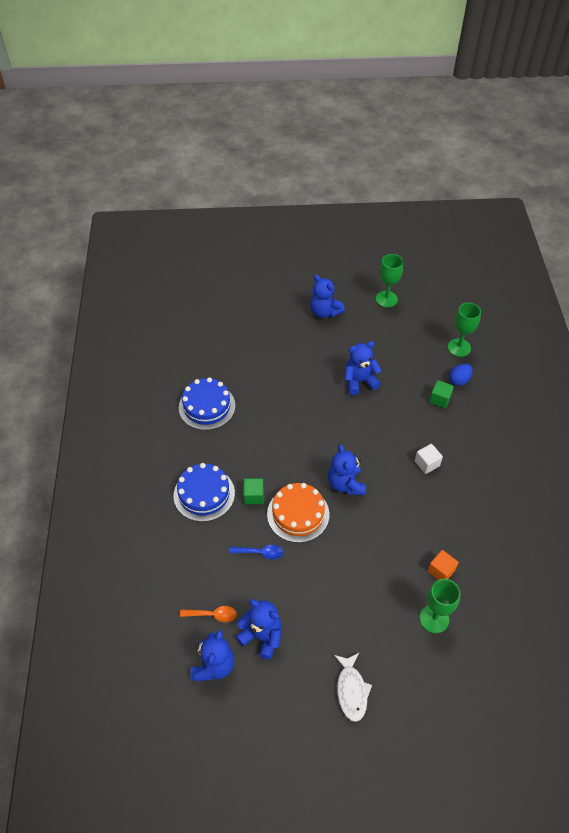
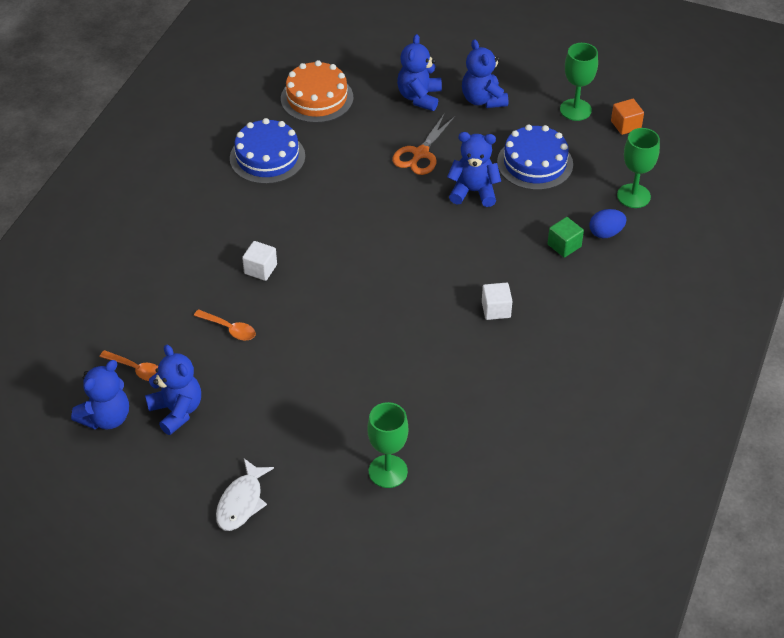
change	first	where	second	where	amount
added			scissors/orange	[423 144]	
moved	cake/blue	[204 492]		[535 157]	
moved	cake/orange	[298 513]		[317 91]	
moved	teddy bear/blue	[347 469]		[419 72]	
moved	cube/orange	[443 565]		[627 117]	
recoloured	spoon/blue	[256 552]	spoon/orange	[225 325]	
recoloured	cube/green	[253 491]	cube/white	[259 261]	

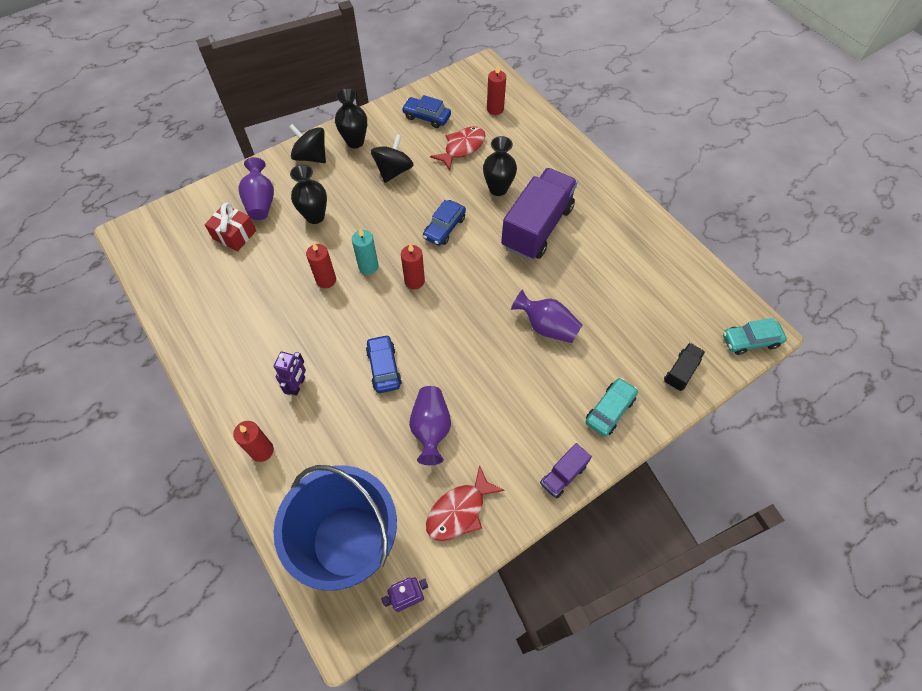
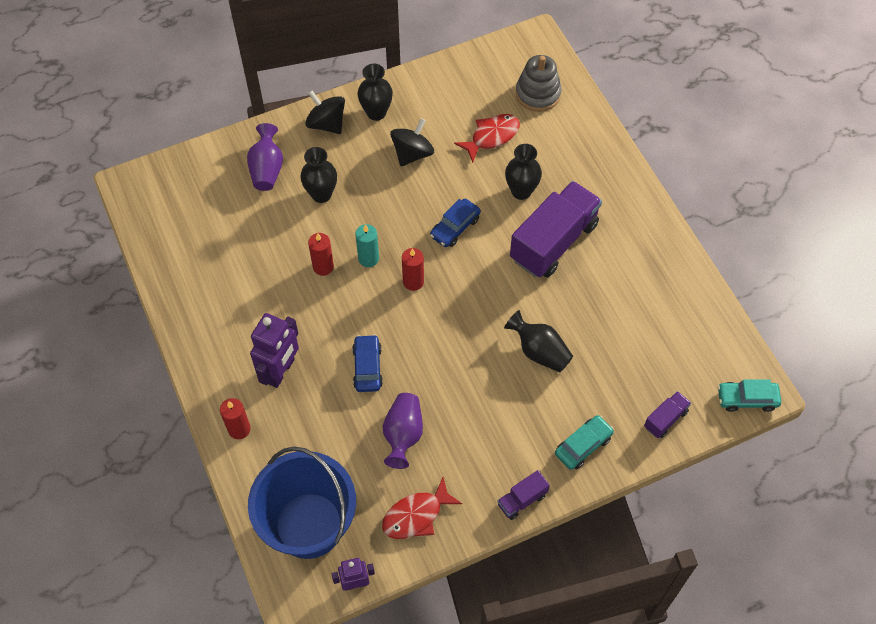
change	first	where	second	where	amount
removed	gift/red	[230 227]			
removed	car/blue	[426 111]			
replaced	candle/red	[496 90]	stacking toy/grey	[539 83]	
recoloured	vase/purple	[547 316]	vase/black	[538 341]	
recoloured	truck/black	[684 367]	truck/purple	[667 414]	
resized	robot/purple	[290 374]		[274 350]	x1.69

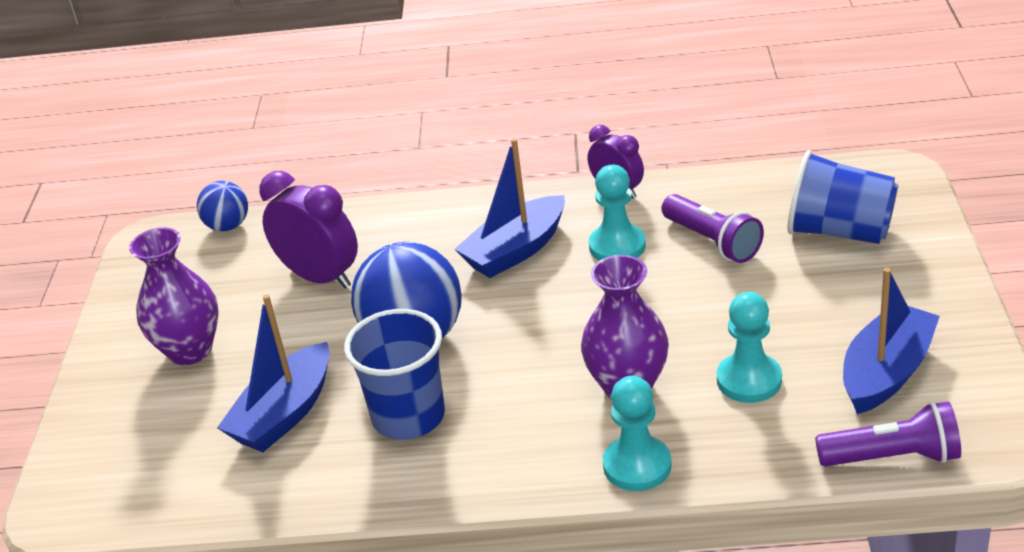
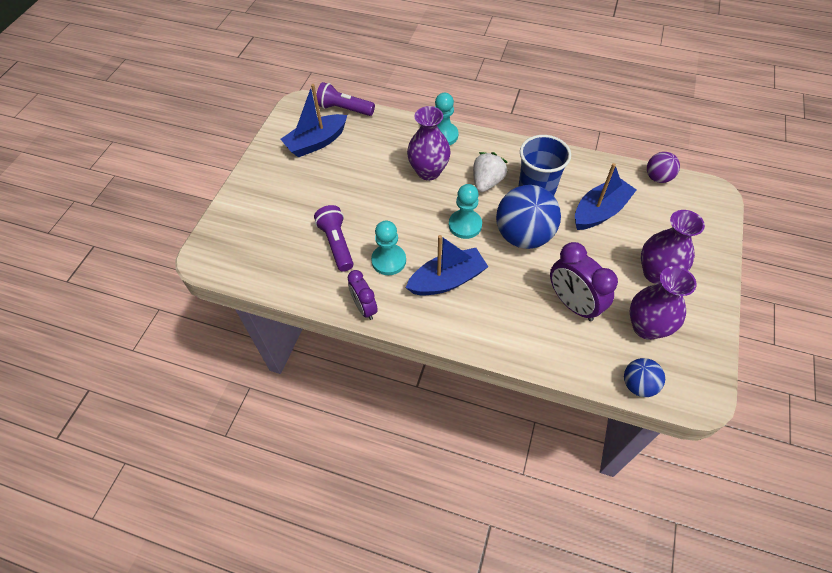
change	first	where	second	where	amount
removed	cup/blue	[842 197]			
added			strawberry/white	[490 172]	
added			vase/purple	[663 303]	
added			ball/purple	[663 167]	
moved	pawn/turquoise	[749 347]		[465 211]	

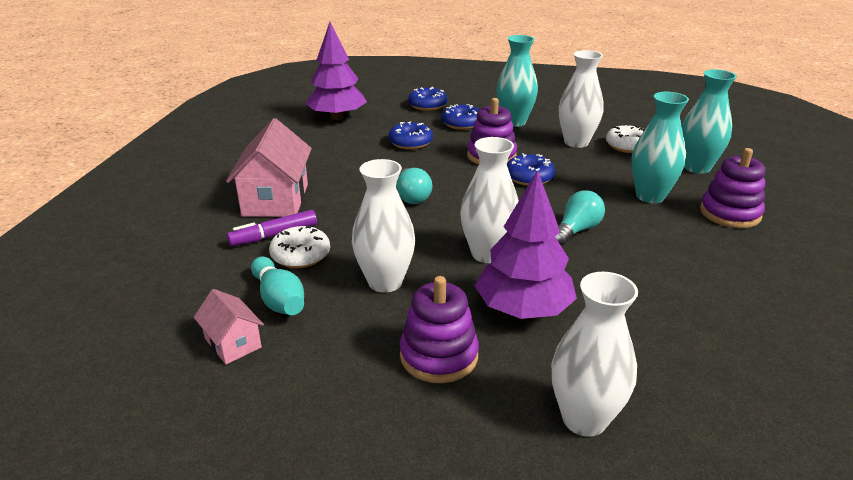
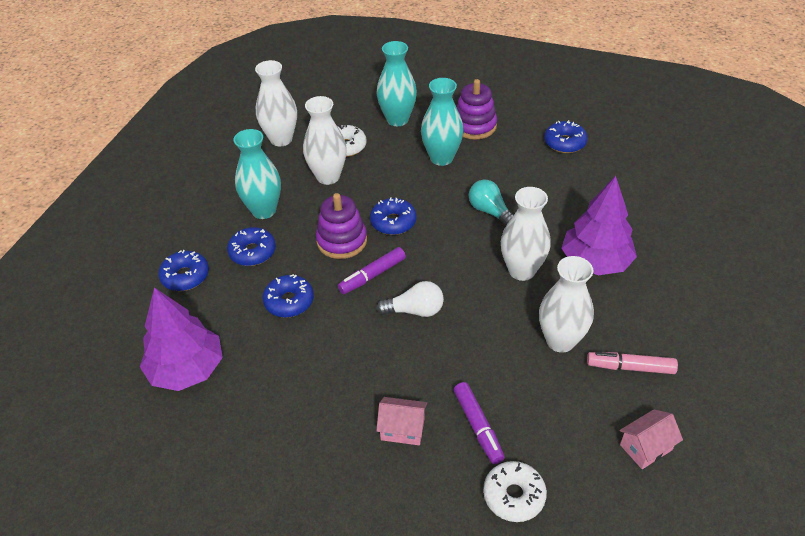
change	first	where	second	where	amount
removed	bowling pin/turquoise	[277 285]			
removed	stacking toy/purple	[439 329]			
added			marker/purple	[371 271]	
added			donut/blue	[566 136]	
added			marker/pink	[632 363]	
moved	donut/white	[299 246]		[515 491]	
moved	vase/white	[594 354]		[276 103]	
recoloured	light bulb/turquoise	[414 186]	light bulb/white	[410 299]	
resized	house/pink	[269 167]		[401 421]	x0.53

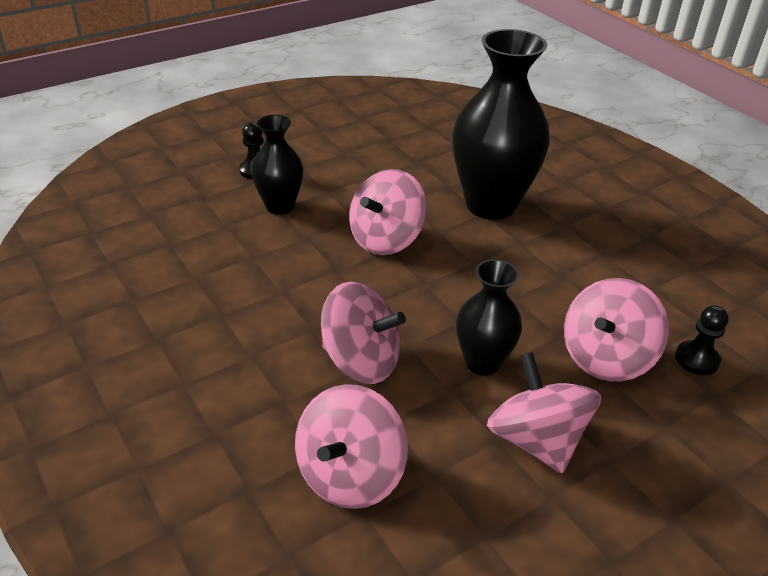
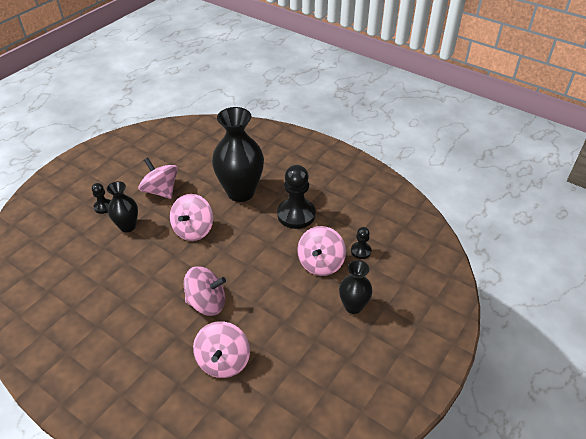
change	first	where	second	where	amount
added			pawn/black	[296 197]	
moved	vase/black	[489 317]		[355 287]	
moved	spinning top/pink	[544 412]		[158 178]	

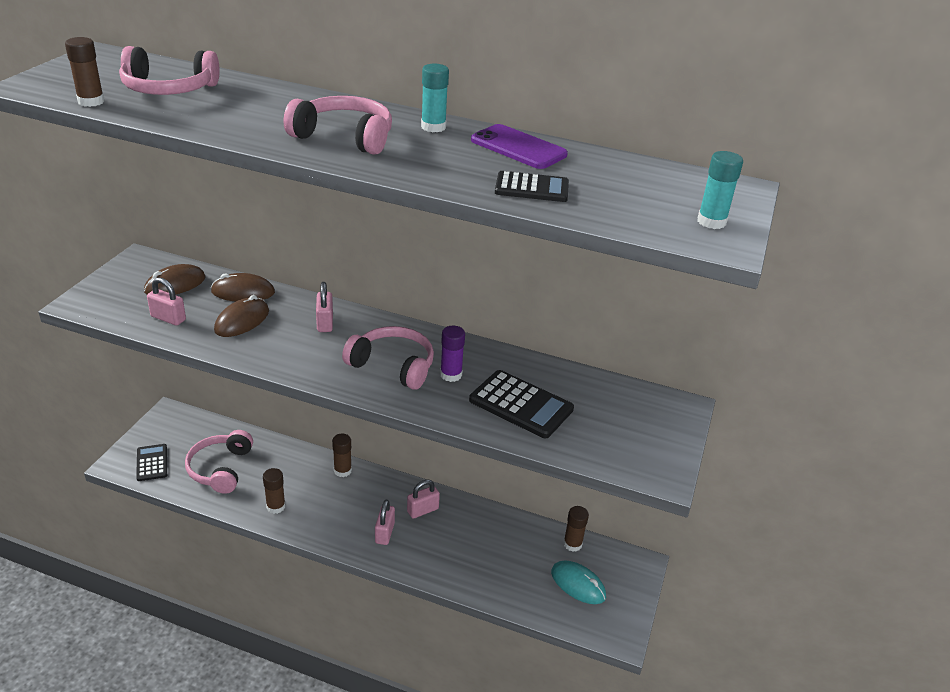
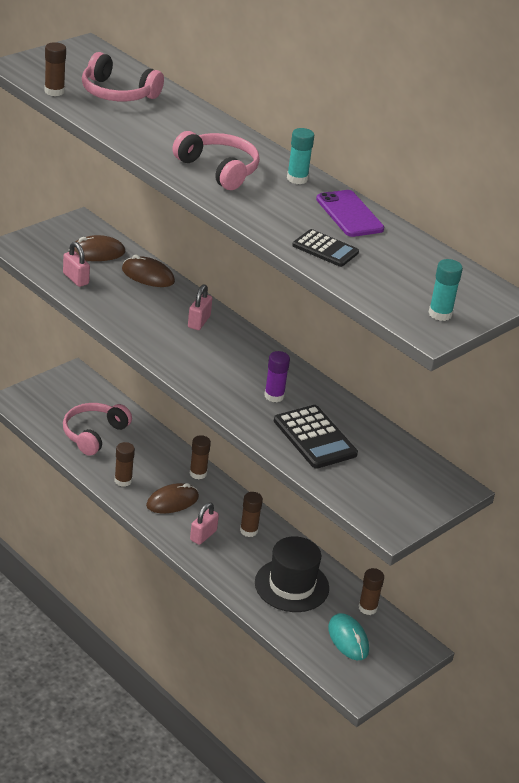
change	first	where	second	where	amount
removed	calculator/black	[151 462]			
removed	headphones/pink	[388 358]			
added			hat/black	[292 574]	
moved	mouse/brown	[241 316]		[172 498]	
replaced	padlock/pink	[423 499]	glue stick/brown	[251 514]	

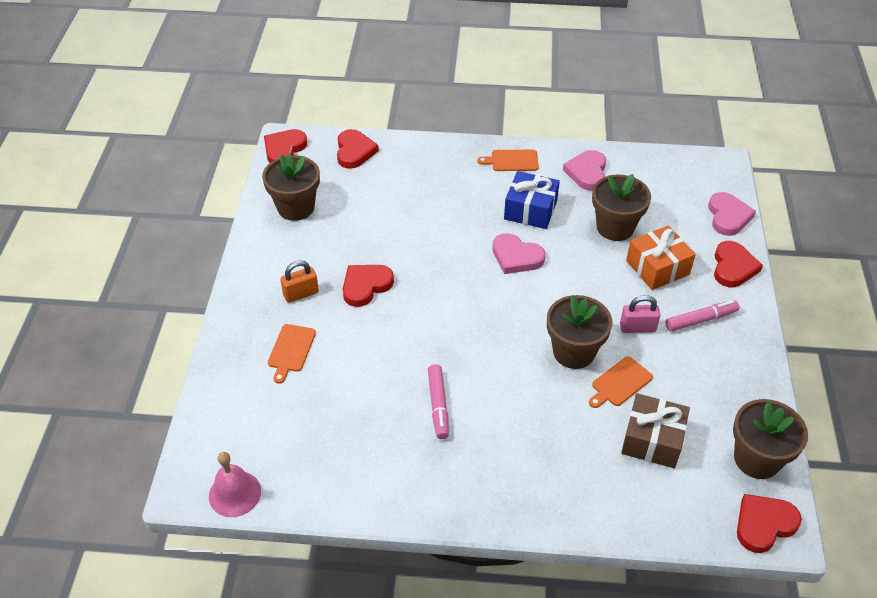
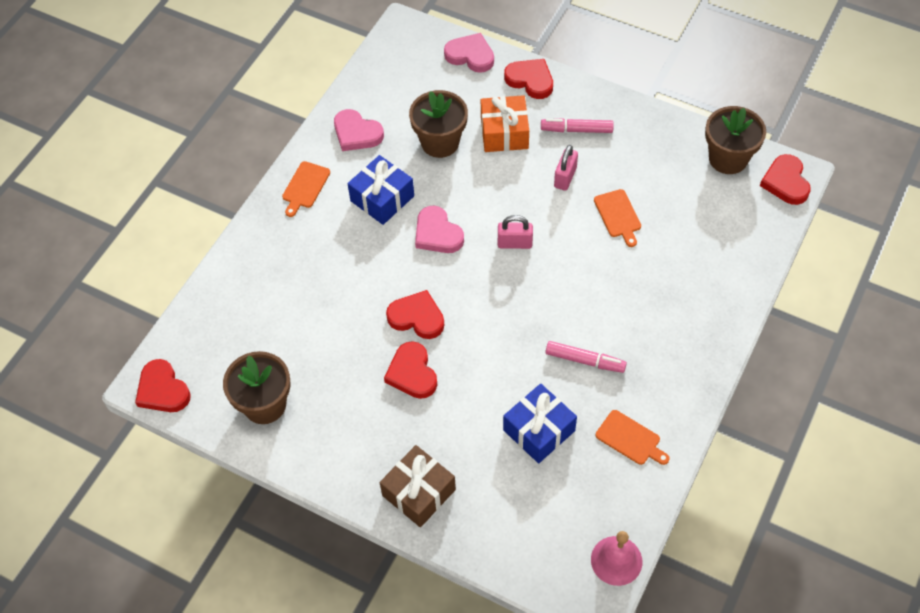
change	first	where	second	where	amount
removed	padlock/orange	[299 282]			
removed	flower pot/brown	[579 332]			
added			padlock/pink	[515 232]	
added			gift/blue	[540 423]	
moved	cutting board/orange	[292 354]		[633 437]	
moved	heart/red	[358 149]		[415 314]	
moved	gift/brown	[655 430]		[418 486]	
turned	heart/pink	[519 253]		[439 229]	90 degrees clockwise
turned	marker/pink	[702 316]		[577 125]	90 degrees counterclockwise

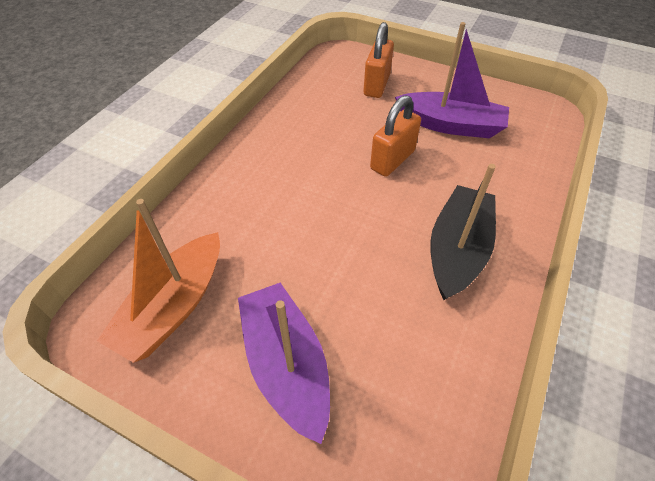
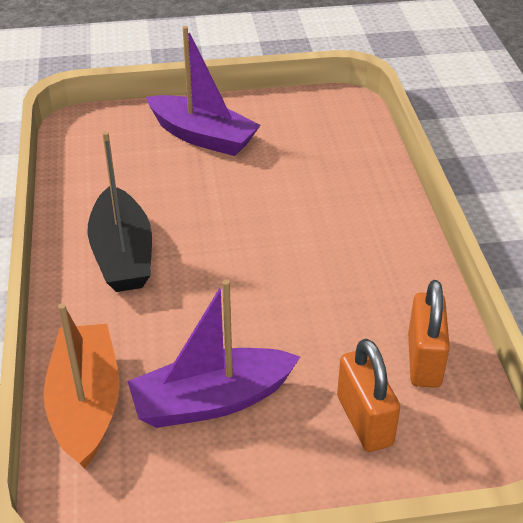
change	first	where	second	where	amount
moved	boat/orange	[158 281]		[81 386]	
moved	padlock/orange	[395 136]		[429 334]	

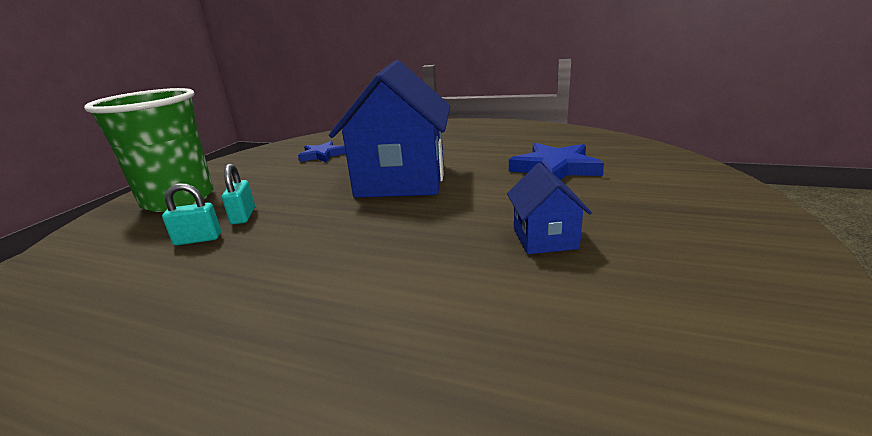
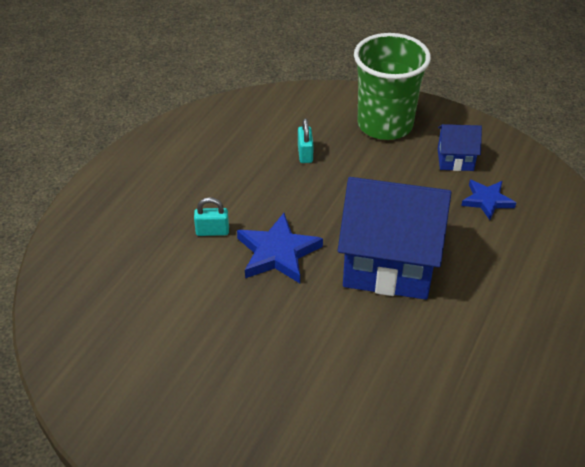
change	first	where	second	where	amount
moved	padlock/turquoise	[238 194]		[211 216]	
moved	house/blue	[549 208]		[460 147]	
moved	star/blue	[556 161]		[280 248]	

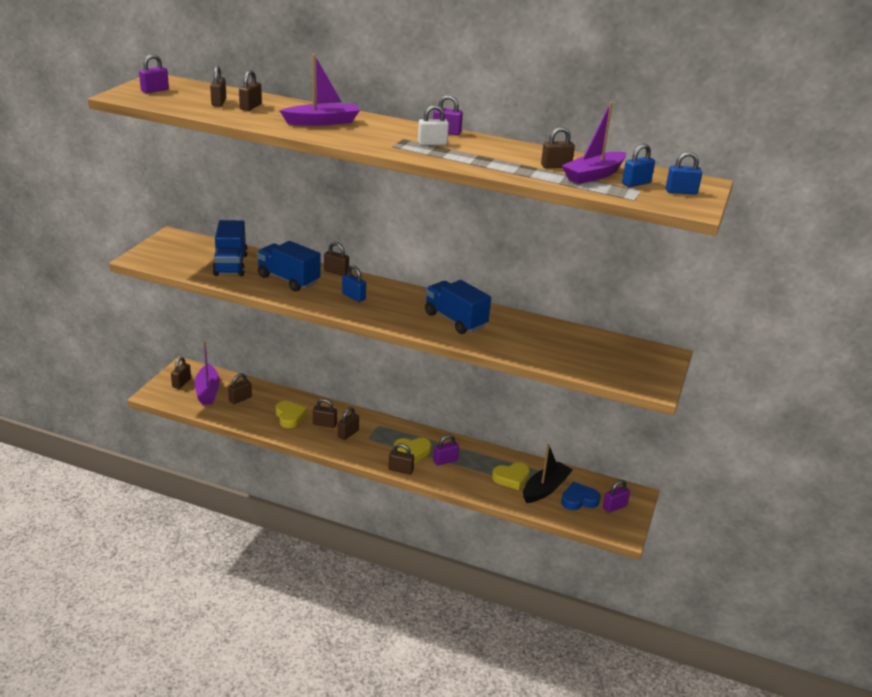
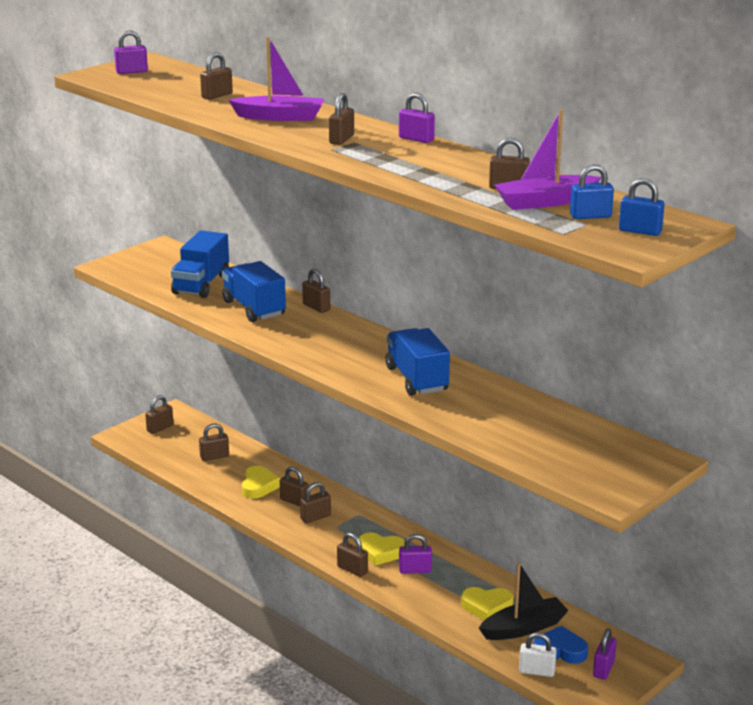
change	first	where	second	where	amount
removed	boat/purple	[207 373]			
removed	padlock/blue	[354 283]			
moved	padlock/brown	[218 86]		[341 119]	
moved	padlock/white	[433 125]		[538 655]	
turned	padlock/purple	[616 496]		[605 654]	60 degrees counterclockwise

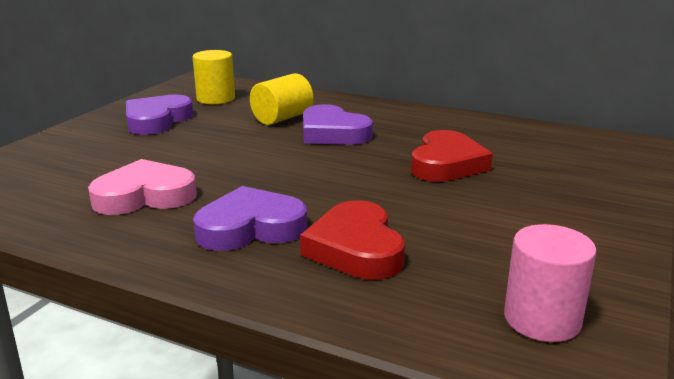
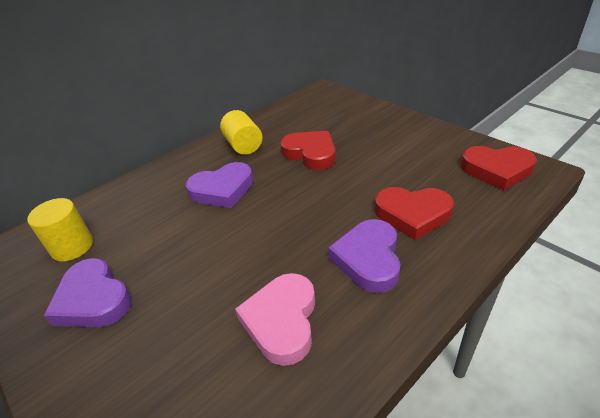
change	first	where	second	where	amount
moved	cylinder/yellow	[281 99]		[241 132]	
replaced	cylinder/pink	[550 283]	heart/red	[499 168]	

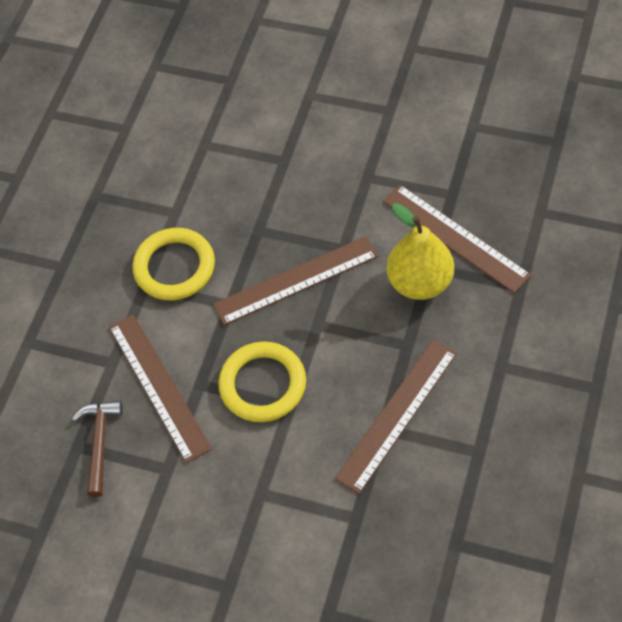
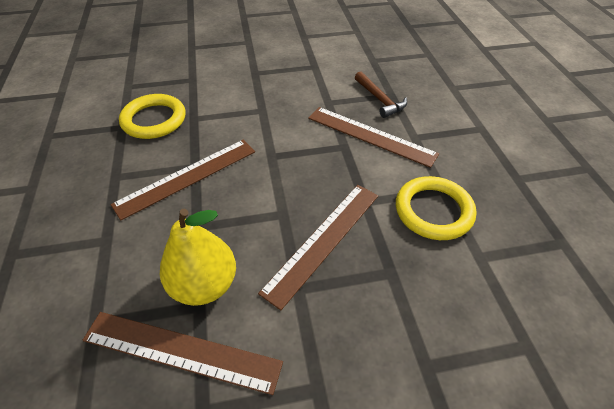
change	first	where	second	where	amount
moved	ring/yellow	[262 382]		[152 116]	
turned	ruler/brown	[396 417]		[183 180]	45 degrees clockwise

